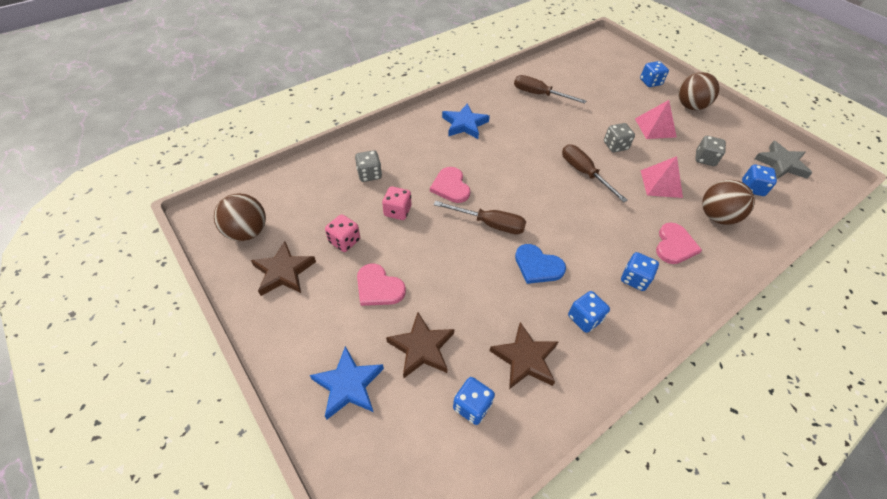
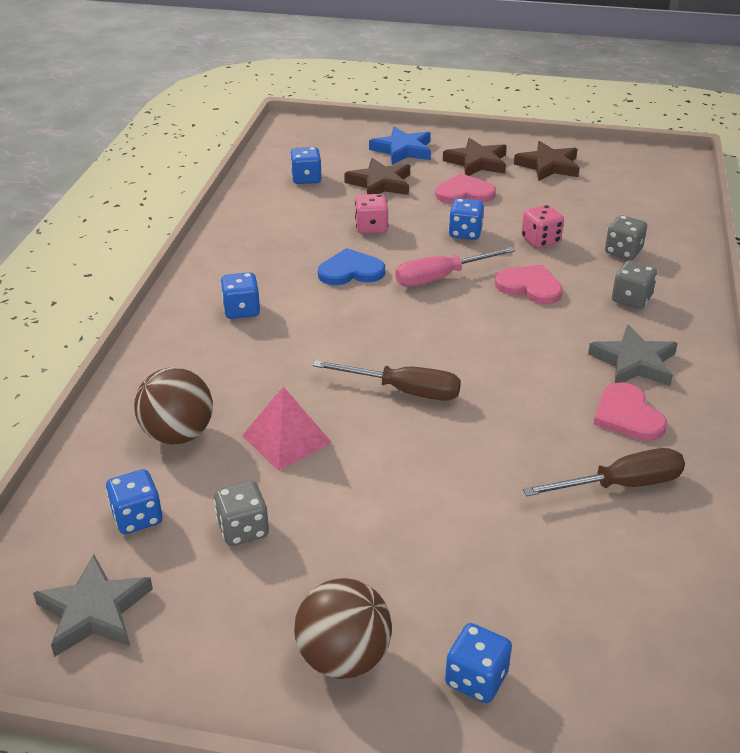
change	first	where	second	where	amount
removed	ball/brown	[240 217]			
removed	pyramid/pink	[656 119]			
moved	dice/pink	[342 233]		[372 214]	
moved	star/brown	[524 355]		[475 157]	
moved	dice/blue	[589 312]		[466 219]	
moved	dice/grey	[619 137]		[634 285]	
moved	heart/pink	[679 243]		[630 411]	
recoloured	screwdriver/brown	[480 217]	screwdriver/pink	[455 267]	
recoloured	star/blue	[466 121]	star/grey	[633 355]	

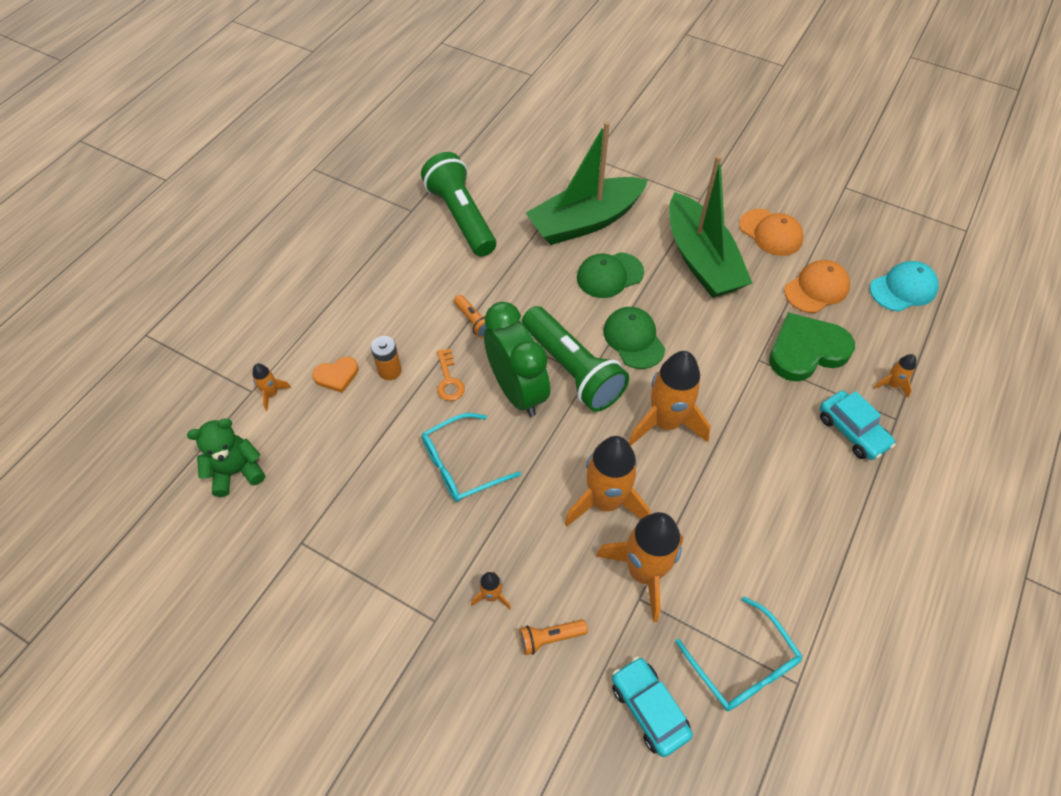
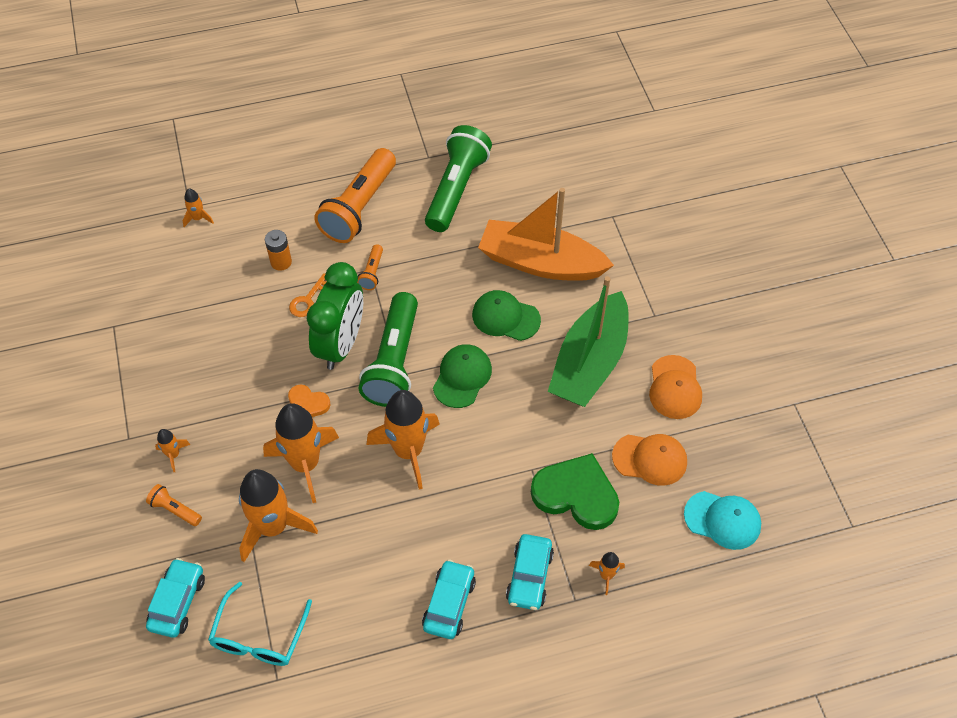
change	first	where	second	where	amount
removed	teddy bear/green	[226 458]			
removed	glasses/turquoise	[471 457]			
added			flashlight/orange	[355 195]	
added			car/turquoise	[449 599]	
moved	heart/orange	[335 374]		[309 400]	
recoloured	boat/green	[587 183]	boat/orange	[546 234]	

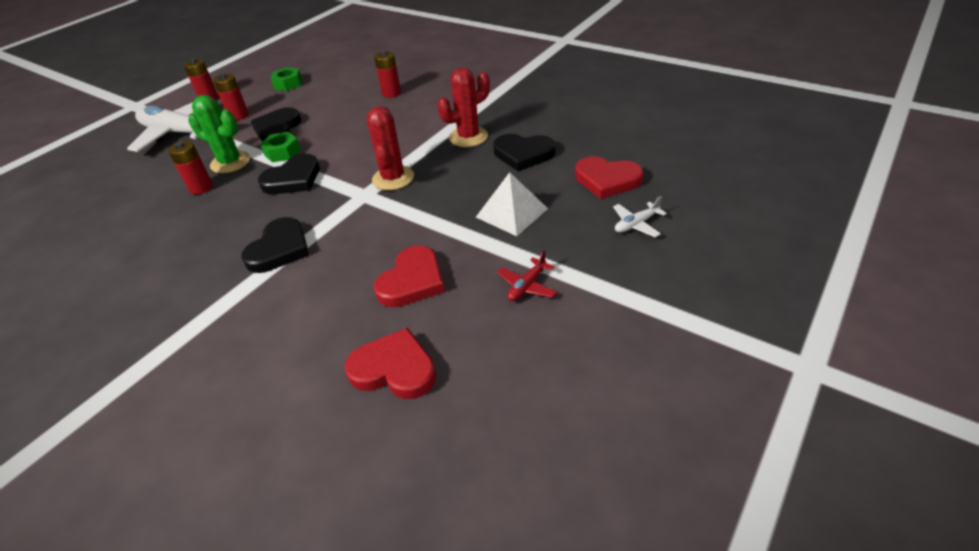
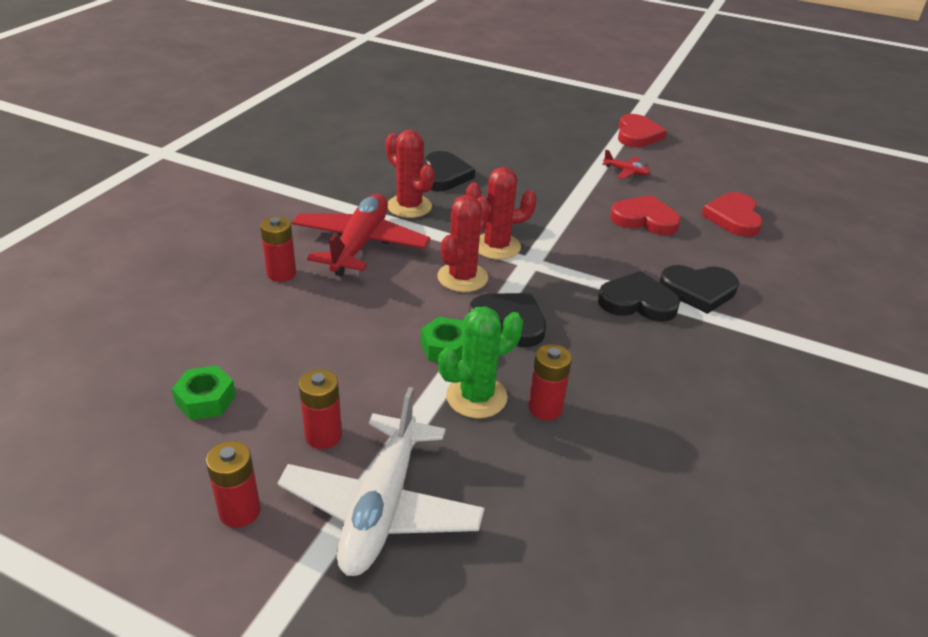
change	first	where	second	where	amount
removed	pyramid/white	[512 204]			
removed	plane/white	[640 216]			
added			plane/red	[361 235]	
added			cactus/red	[463 243]	
moved	heart/black	[276 124]		[699 289]	
moved	heart/red	[609 178]		[642 130]	
turned	cactus/green	[219 134]		[480 362]	45 degrees clockwise

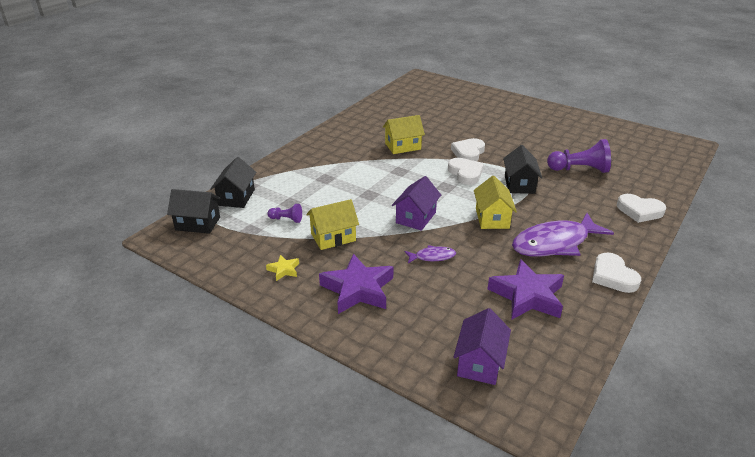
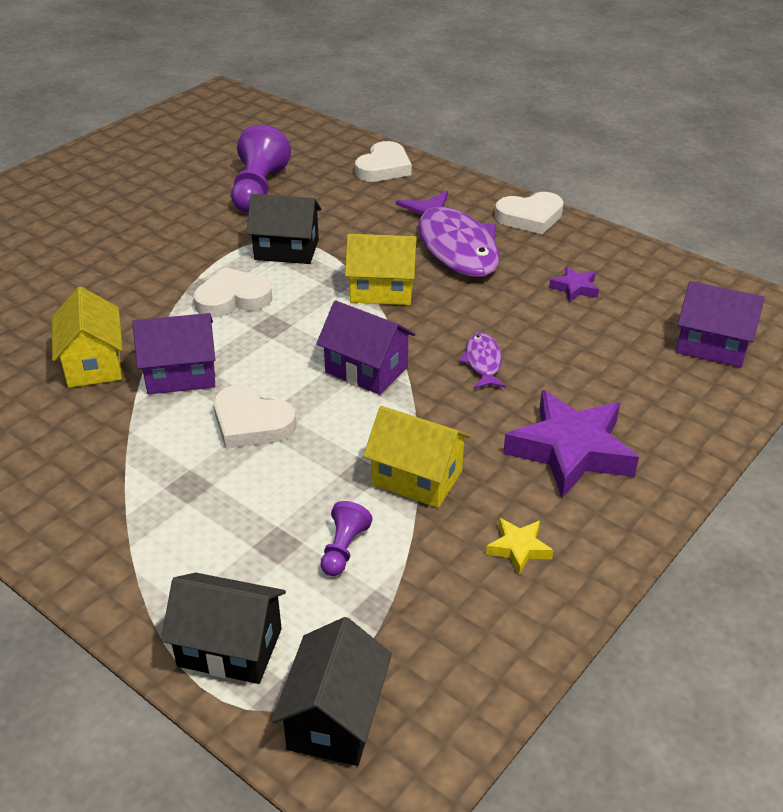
change	first	where	second	where	amount
added			house/purple	[174 353]	
moved	heart/white	[468 149]		[254 416]	
turned	house/yellow	[332 224]		[417 457]	45 degrees counterclockwise
resized	star/purple	[526 289]		[574 284]	x0.46

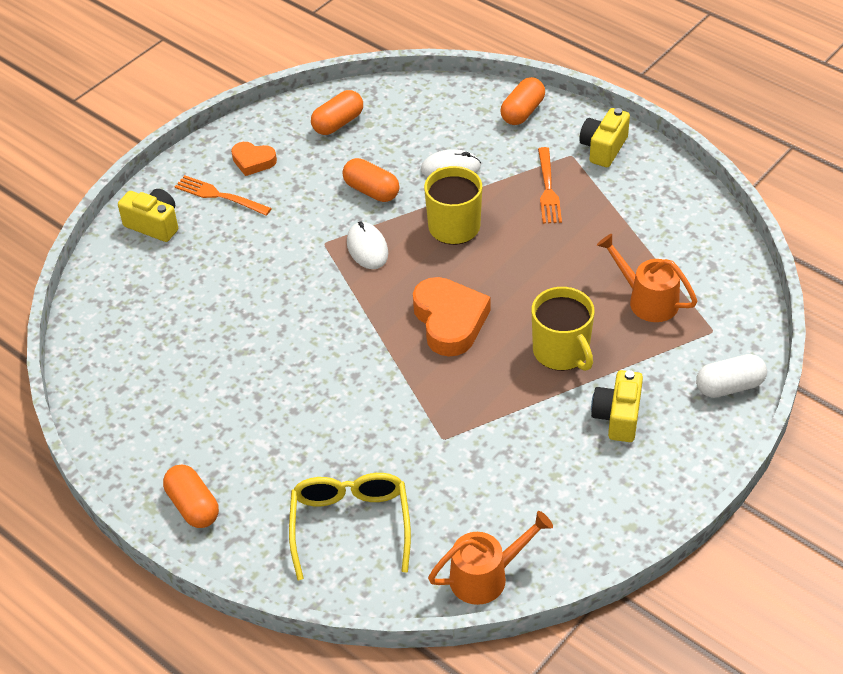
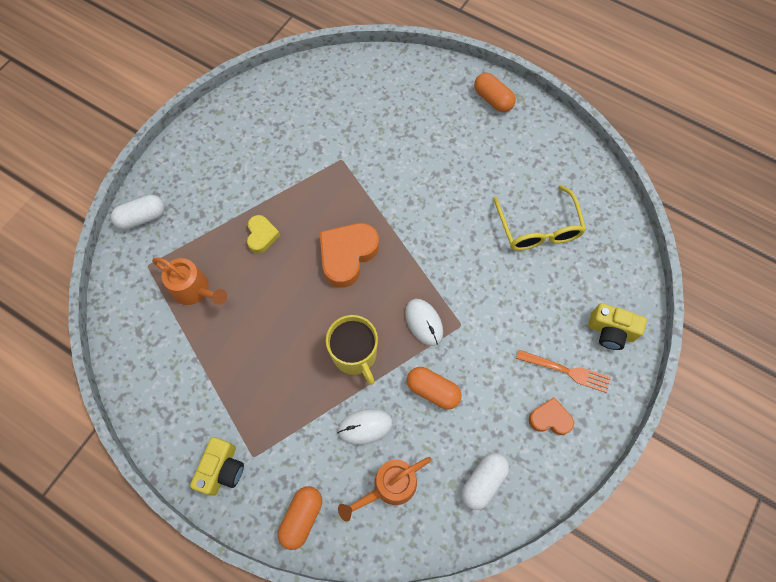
change	first	where	second	where	amount
removed	fork/orange	[550 185]			
removed	camera/yellow	[617 406]			
moved	glasses/yellow	[350 526]		[539 217]	
moved	watering can/orange	[490 558]		[384 489]	
replaced	mug/yellow	[563 329]	heart/yellow	[263 234]	
recoloured	capsule/orange	[337 112]	capsule/white	[485 481]	
turned	heart/orange	[451 317]		[349 255]	60 degrees clockwise

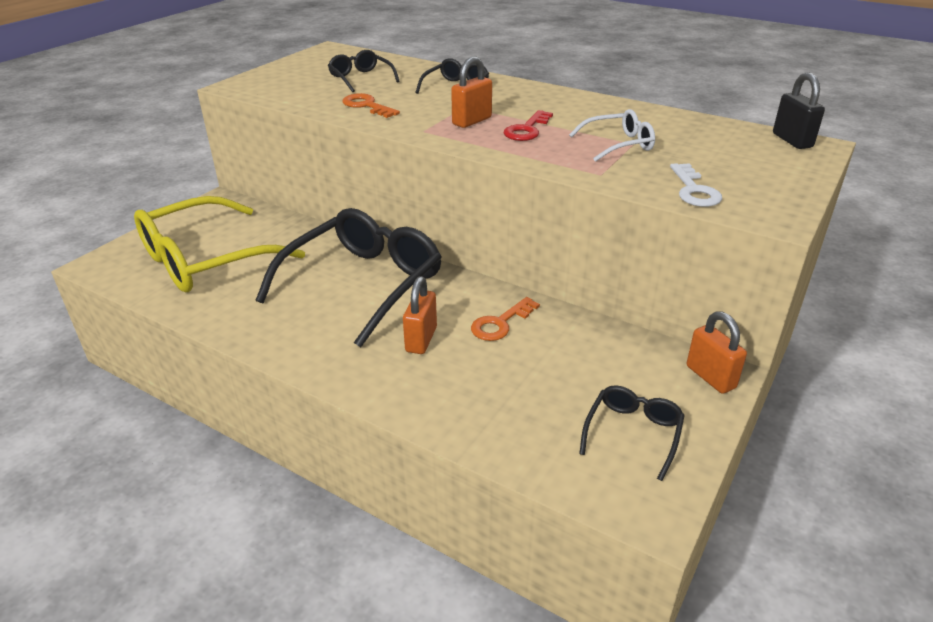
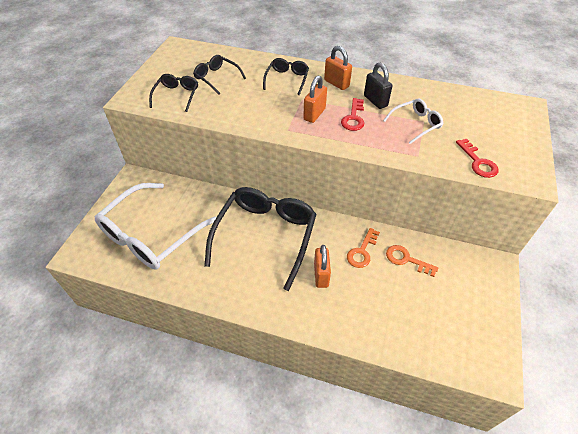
change	first	where	second	where	amount
moved	key/orange	[371 105]		[412 261]	
moved	glasses/black	[632 433]		[173 93]	
moved	padlock/orange	[717 352]		[338 68]	
moved	padlock/black	[799 110]		[378 85]	
recoloured	glasses/yellow	[219 244]	glasses/white	[156 226]	
recoloured	key/white	[696 185]	key/red	[477 158]	

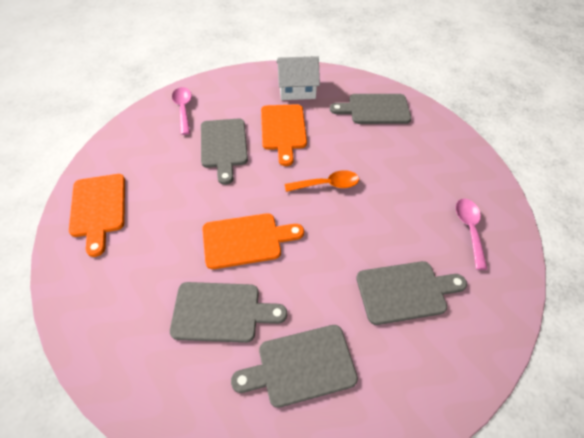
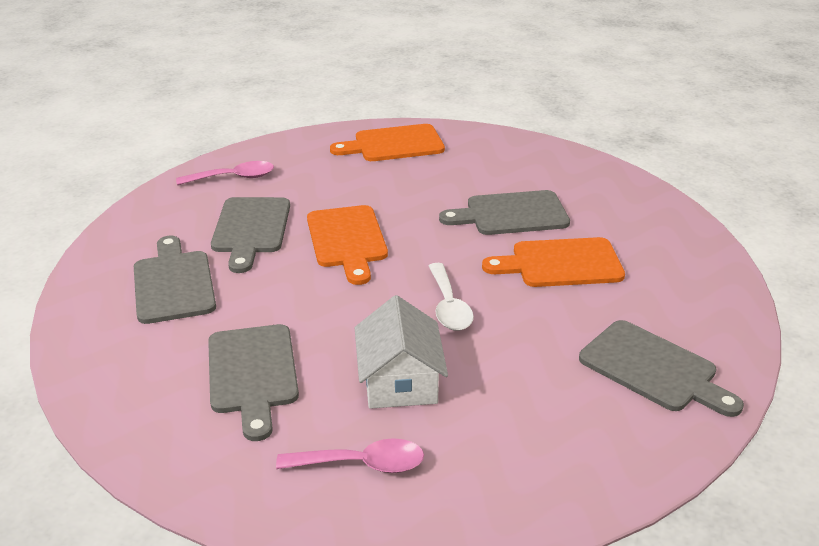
change	first	where	second	where	amount
moved	spoon/pink	[182 111]		[225 173]	
moved	house/white	[298 78]		[401 352]	
recoloured	spoon/orange	[322 181]	spoon/white	[451 297]	
turned	cutting board/grey	[370 109]		[661 368]	135 degrees clockwise

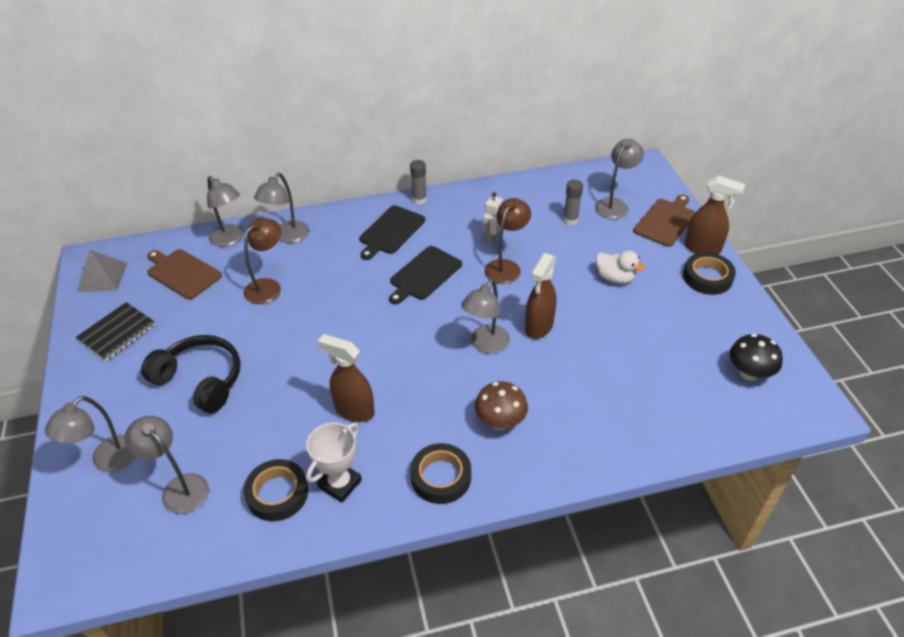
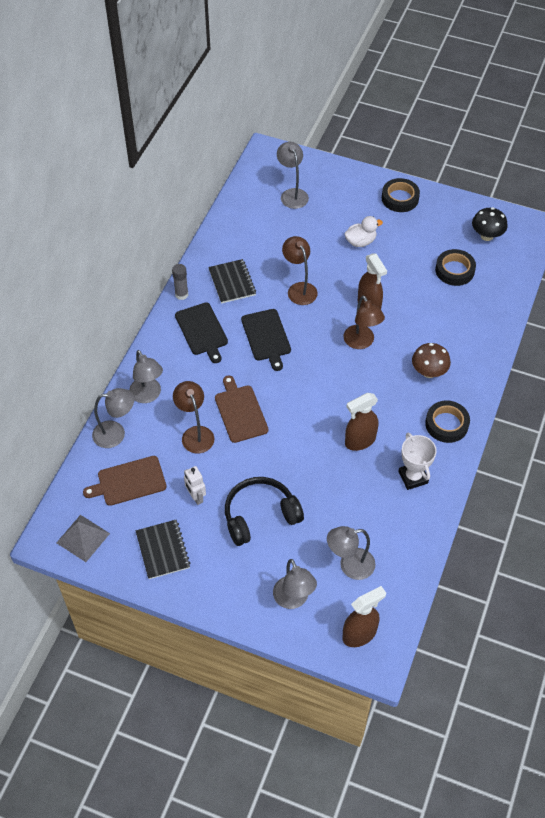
change	first	where	second	where	amount
removed	glue stick/grey	[573 202]			
added			notebook/black	[232 281]	
moved	tape/black	[276 490]		[455 267]	
moved	robot/white	[493 218]		[195 485]	
moved	cutting board/brown	[664 221]		[241 409]	
moved	spray bottle/brown	[715 214]		[364 616]	
recoloured	lamp/grey	[485 316]	lamp/brown	[364 322]	

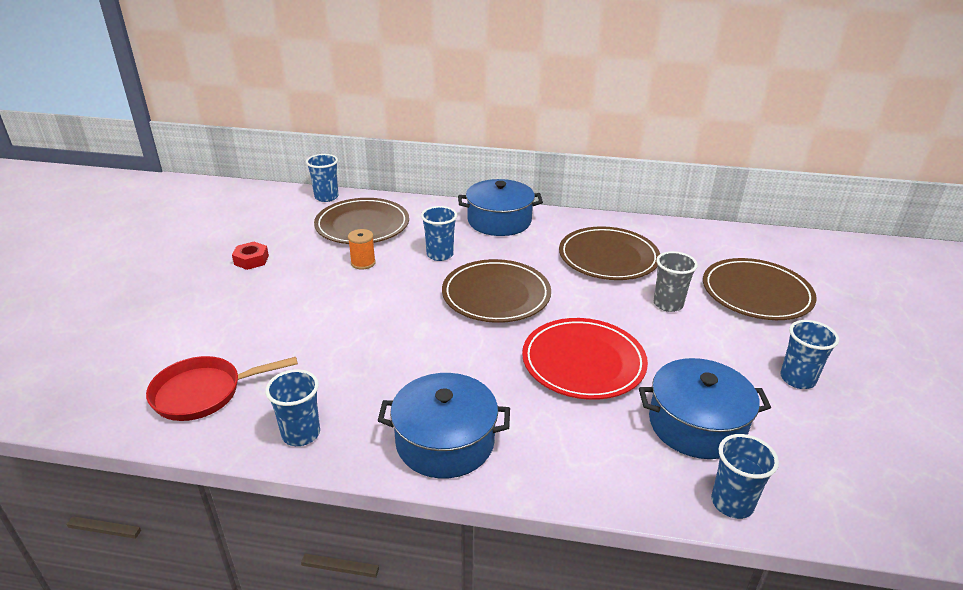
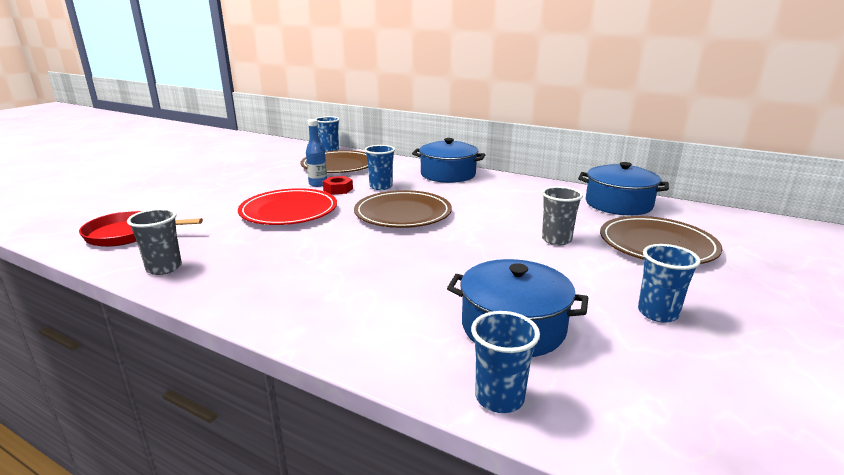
change	first	where	second	where	amount
removed	plate/brown	[609 253]			
moved	nut/red	[250 256]		[338 185]	
moved	pot/blue	[444 426]		[623 188]	
moved	plate/red	[585 359]		[287 206]	
replaced	spool/orange	[362 249]	bottle/blue	[316 153]	
recoloured	cup/blue	[292 407]	cup/grey	[154 241]	

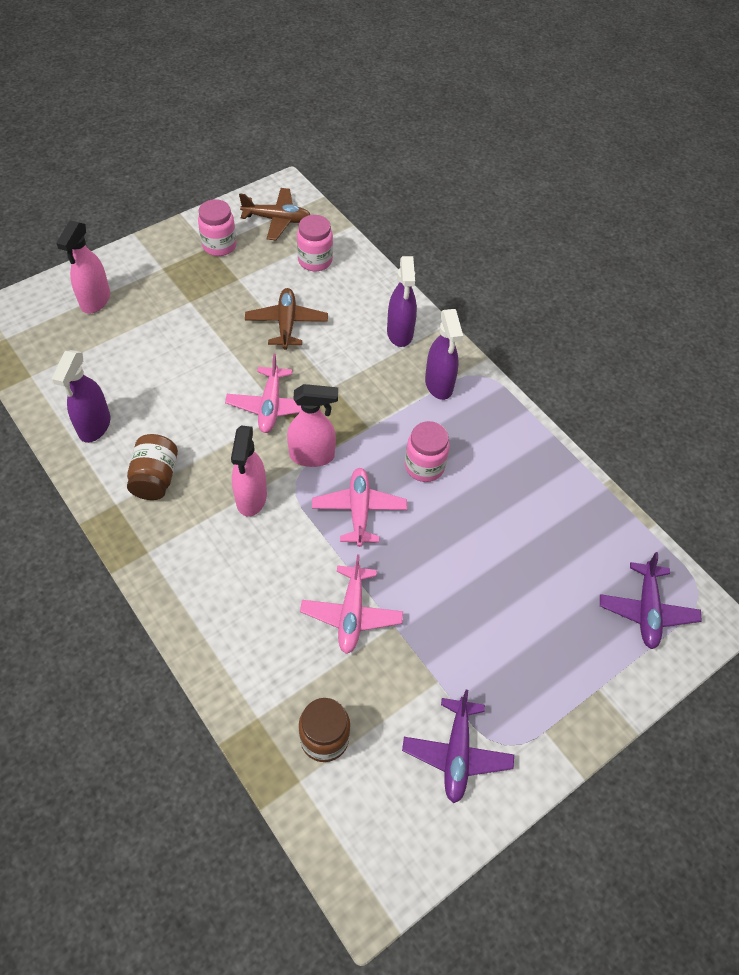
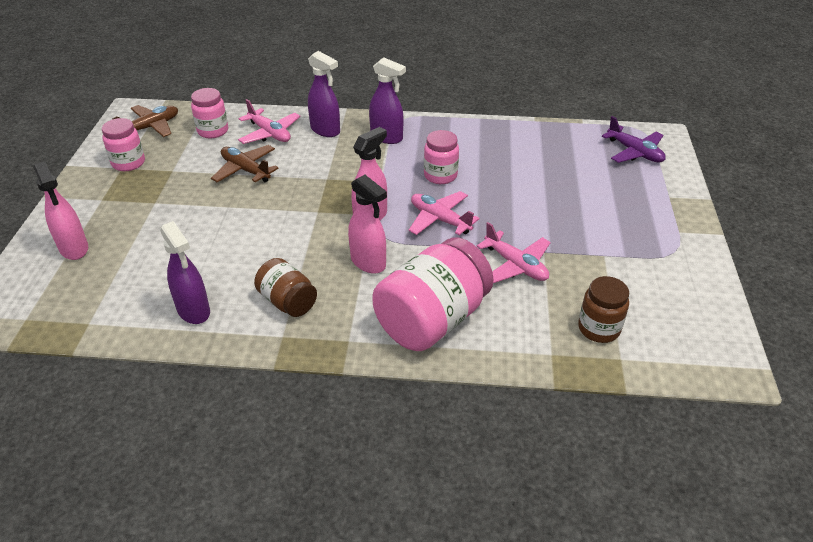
change	first	where	second	where	amount
removed	plane/purple	[458 746]			
added			jar/pink	[433 294]	
moved	plane/pink	[263 393]		[269 121]	

